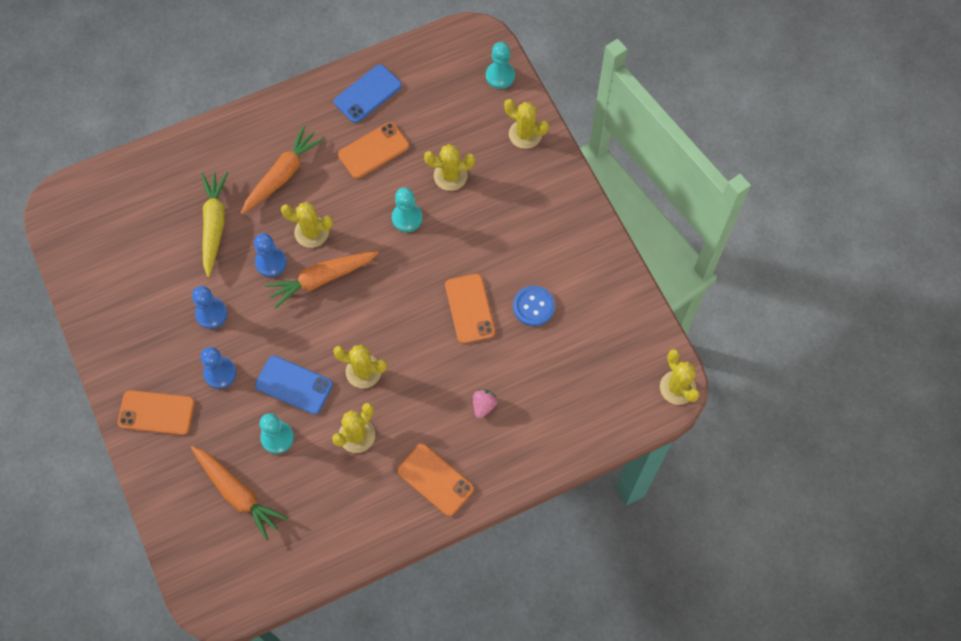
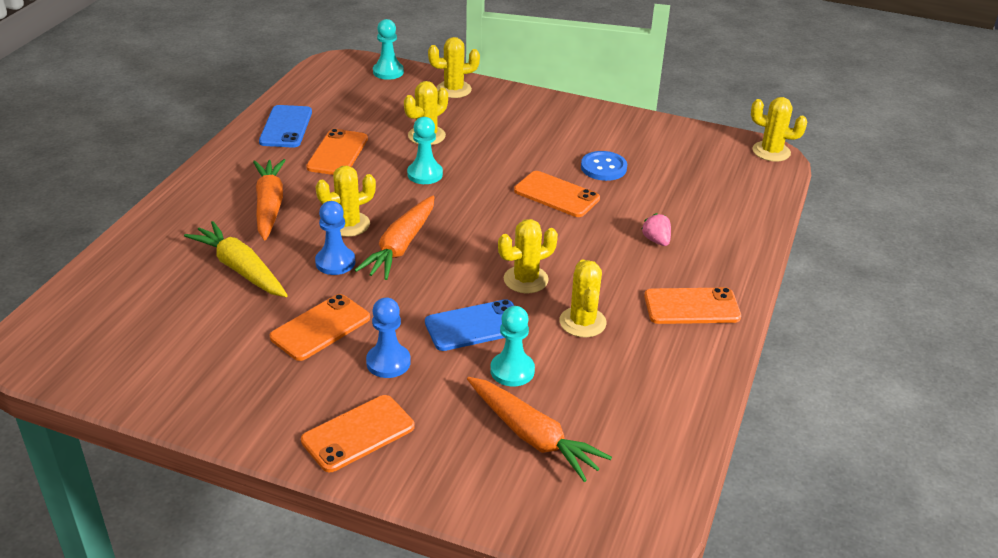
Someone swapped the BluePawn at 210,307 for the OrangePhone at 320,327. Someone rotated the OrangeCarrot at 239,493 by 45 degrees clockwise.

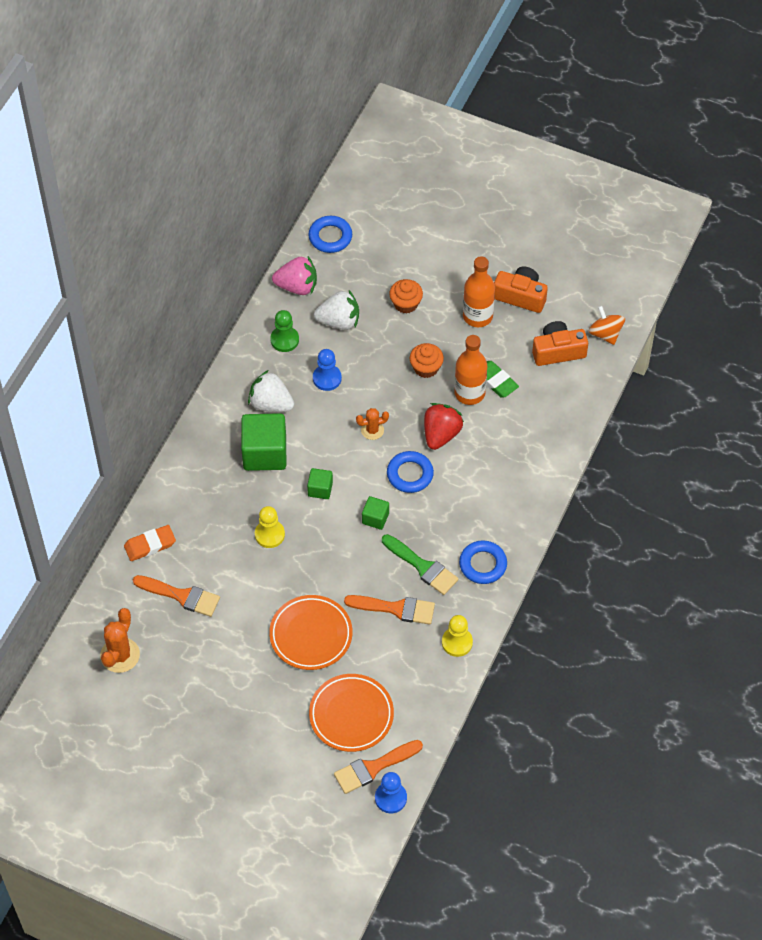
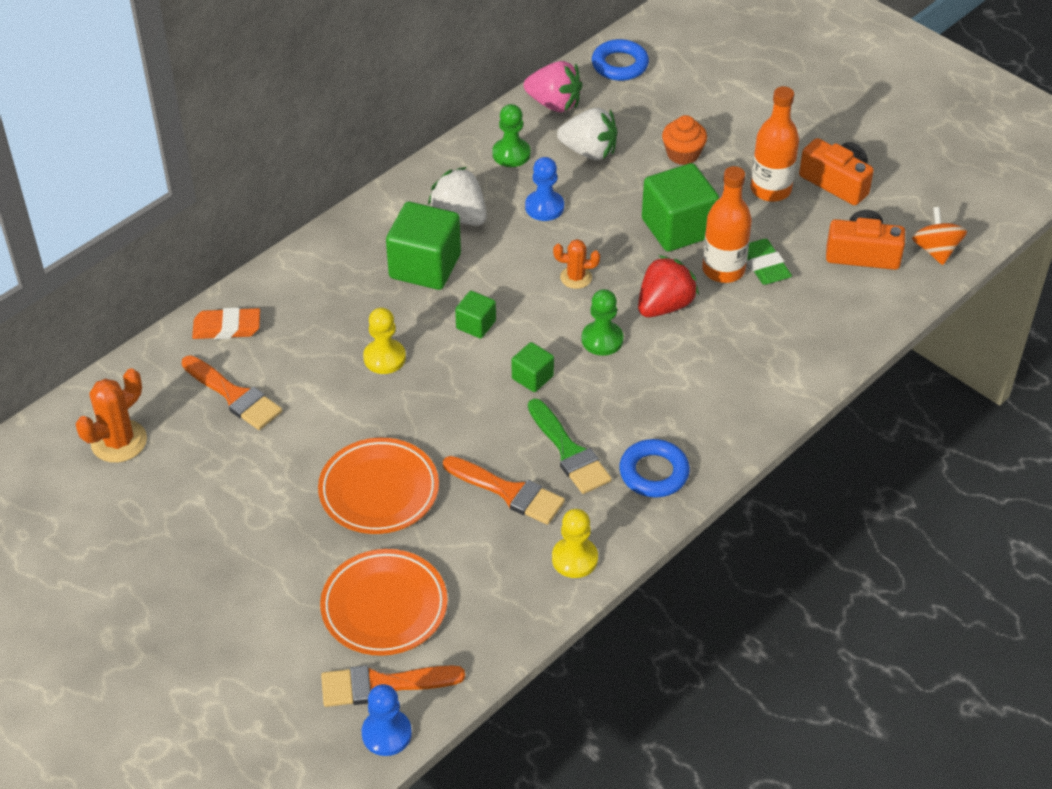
Someone swapped the BlueRing at 410,472 for the GreenPawn at 602,322. Someone swapped the OrangeCupcake at 427,360 for the GreenCube at 680,207.

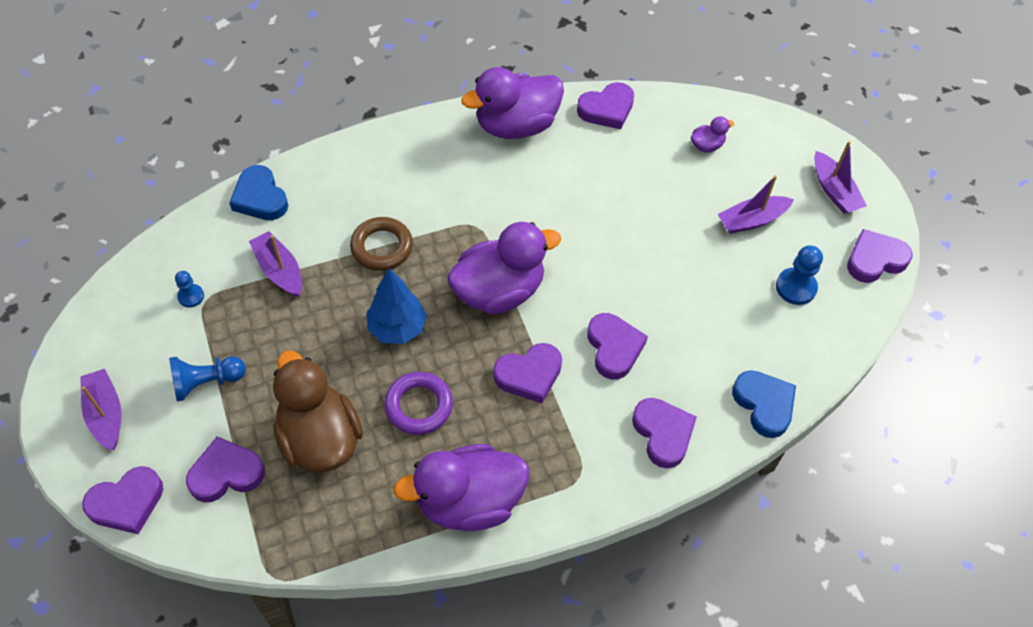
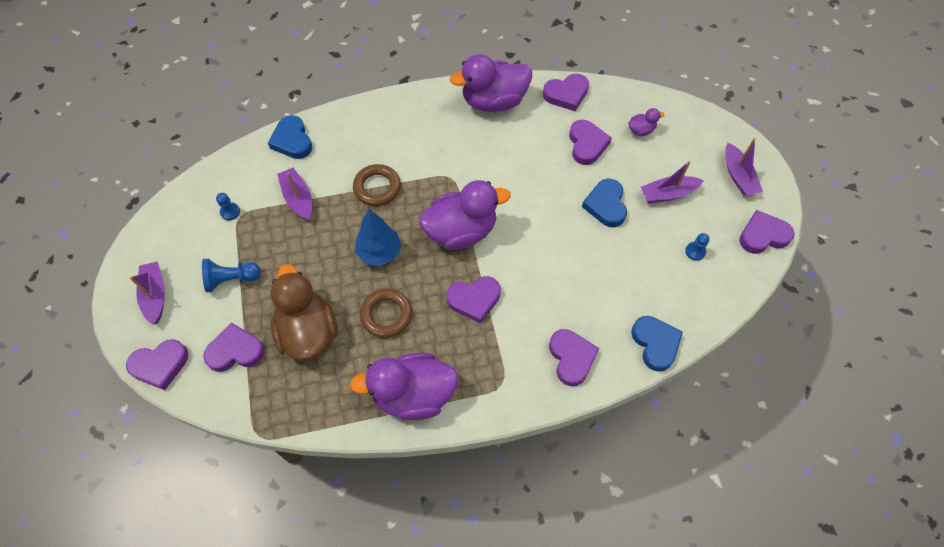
Someone repainted the PurpleRing at 418,403, which became the BrownRing at 386,313. Someone carried the PurpleHeart from 617,346 to 590,142. Someone put down the BlueHeart at 604,203. Someone scaled the BluePawn at 799,275 by 0.62.

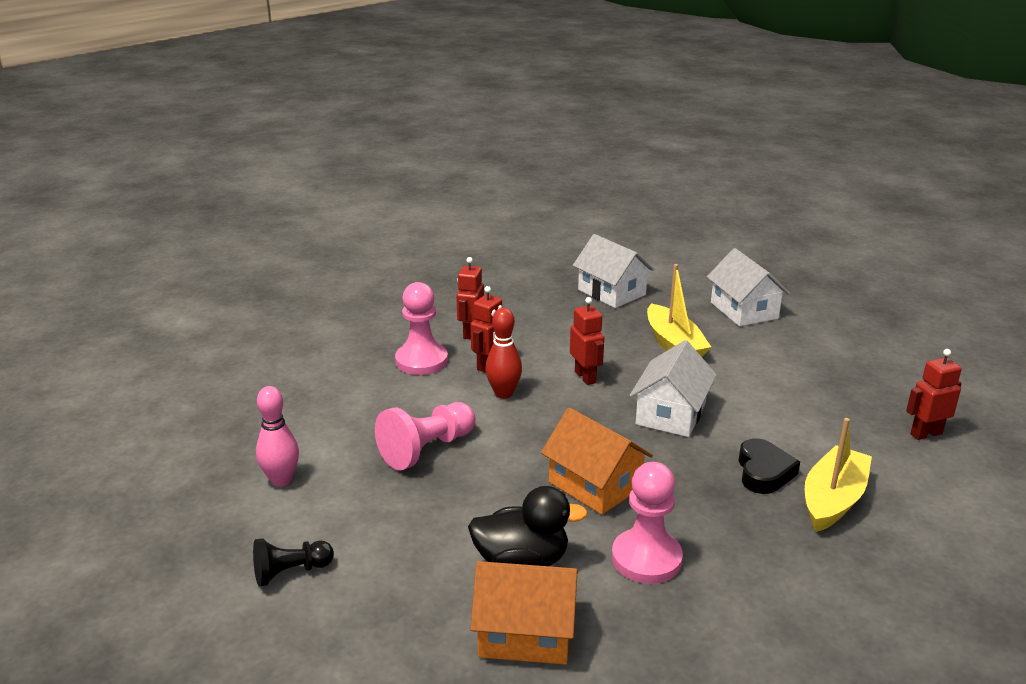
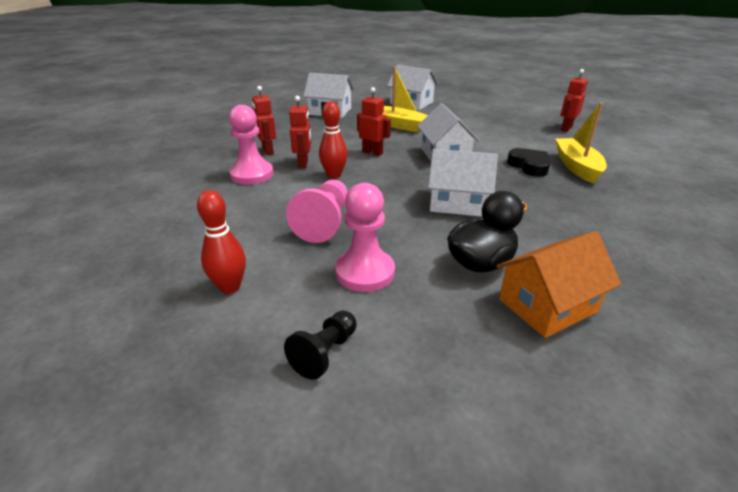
Someone repainted the PinkBowlingPin at 277,436, which became the RedBowlingPin at 221,242. Someone carried the PinkPawn from 647,523 to 365,237. Someone repainted the OrangeHouse at 597,461, which became the WhiteHouse at 463,183.

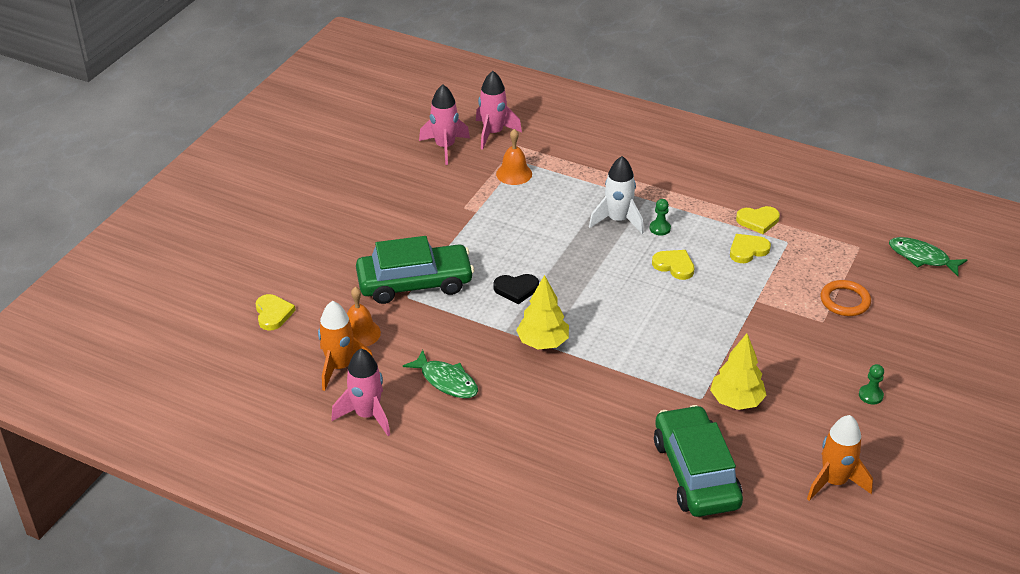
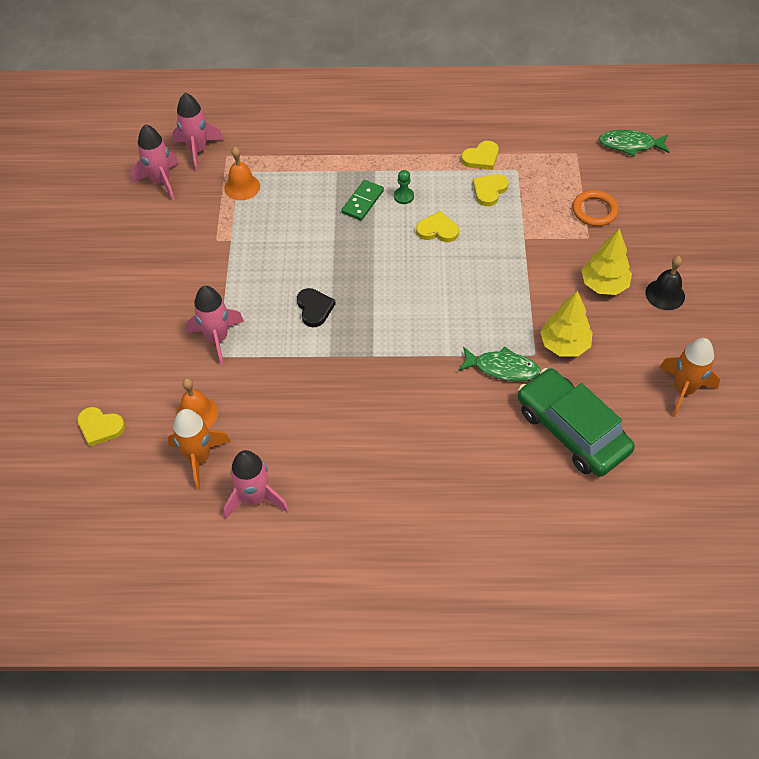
Someone rotated the YellowHeart at 276,312 by 150 degrees clockwise. Someone swapped the GreenCar at 415,270 for the PinkRocket at 215,326. Someone rotated the BlackHeart at 516,289 by 75 degrees counterclockwise. Someone swapped the WhiteRocket at 616,195 for the GreenDomino at 363,200. Someone carried the GreenFish from 440,374 to 499,363. Someone carried the YellowTree from 542,312 to 606,261. Someone swapped the GreenPawn at 871,384 for the BlackBell at 665,283.

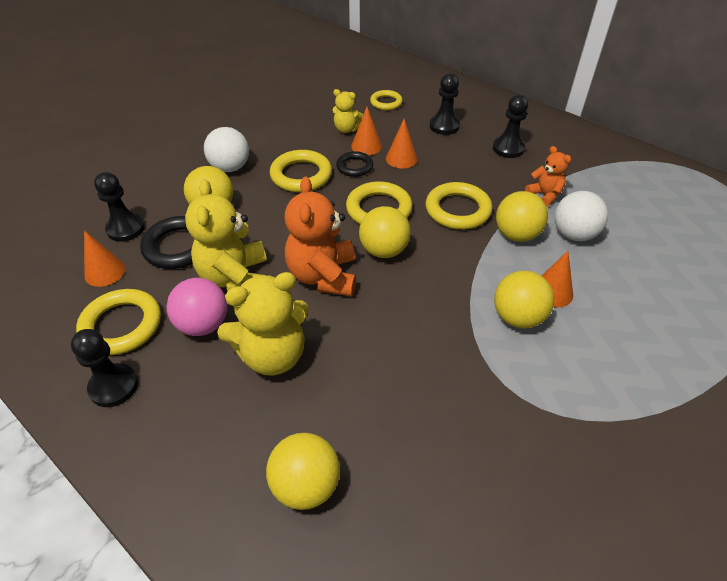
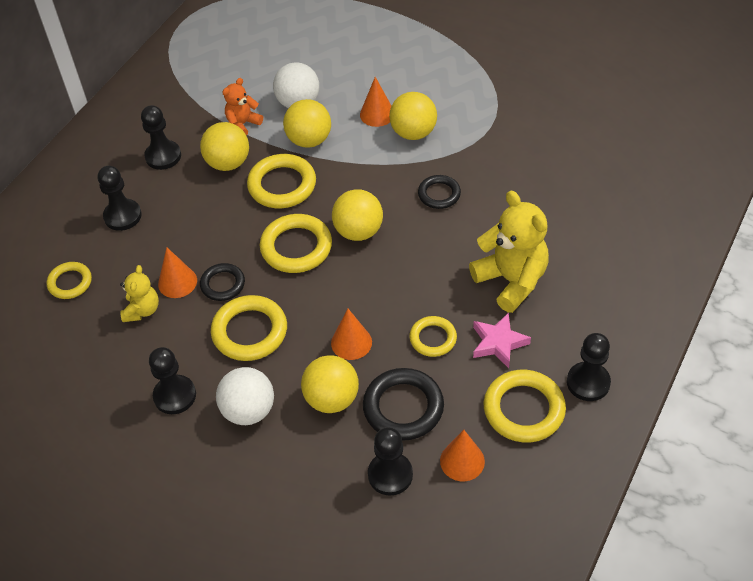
Someone put down the BlackPawn at 172,380. Someone carried the YellowBall from 303,471 to 224,146. Someone carried the OrangeCone from 402,143 to 351,334. Someone swapped the YellowTeddyBear at 226,235 for the YellowRing at 433,336. Someone put down the BlackRing at 439,192. Someone swapped the PinkBall at 196,307 for the PinkStar at 502,340. Someone took away the OrangeTeddyBear at 320,236.

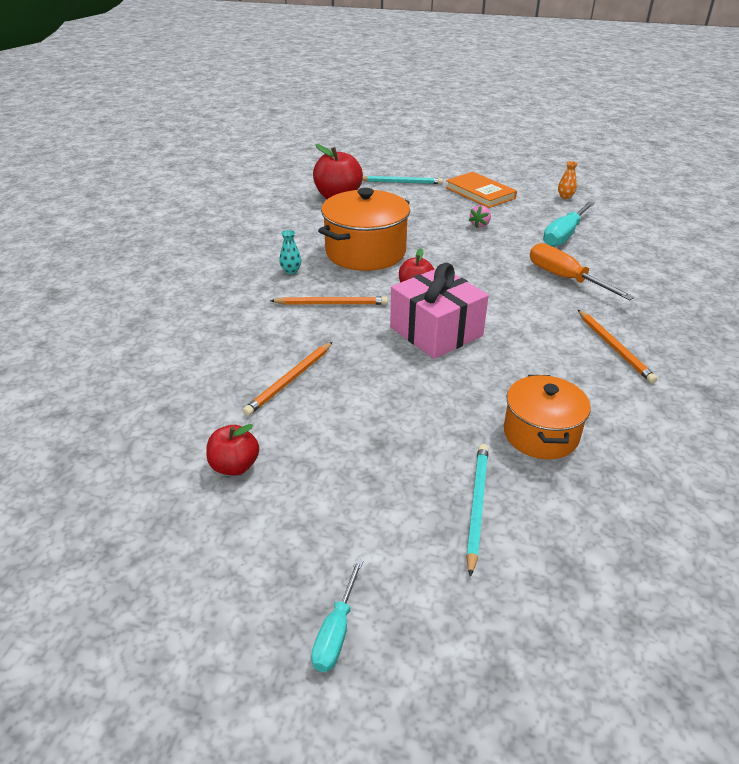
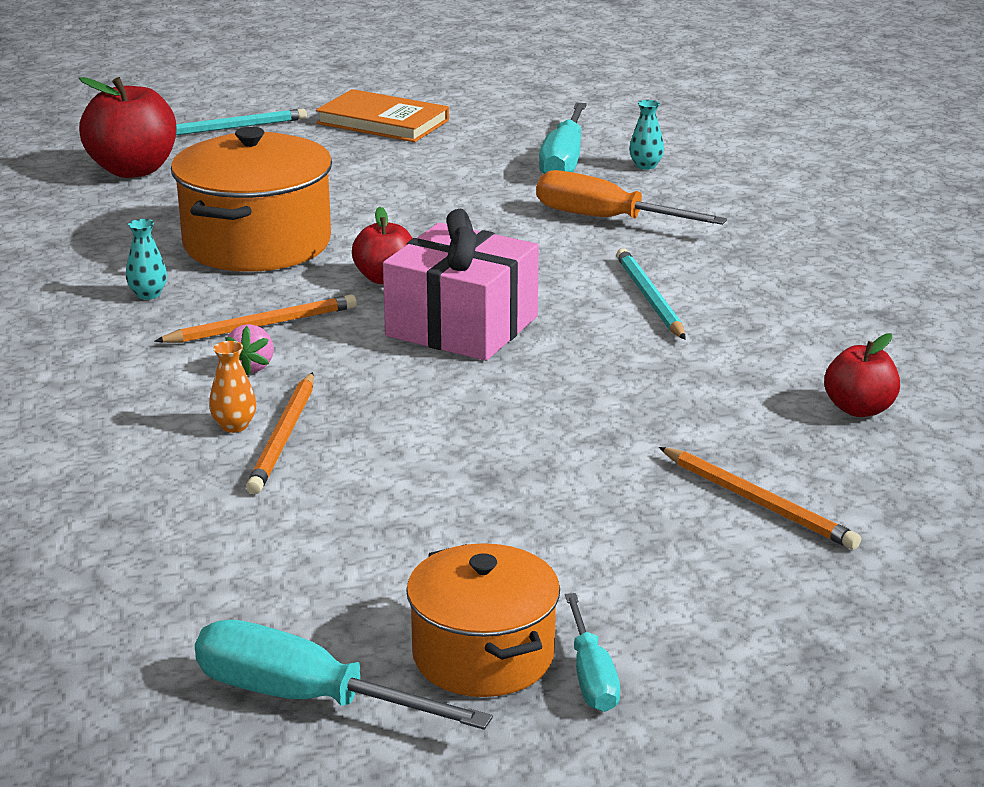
Someone put down the TurquoiseScrewdriver at 344,675. Someone carried the OrangeVase from 568,180 to 232,387. Someone carried the PinkStrawberry from 480,216 to 249,350. Someone carried the OrangePot from 547,417 to 483,620. Someone carried the TurquoisePencil from 477,510 to 651,293. Someone put down the TurquoiseVase at 646,135. Someone carried the OrangePencil from 618,346 to 760,498. Someone carried the RedApple from 233,449 to 862,375.

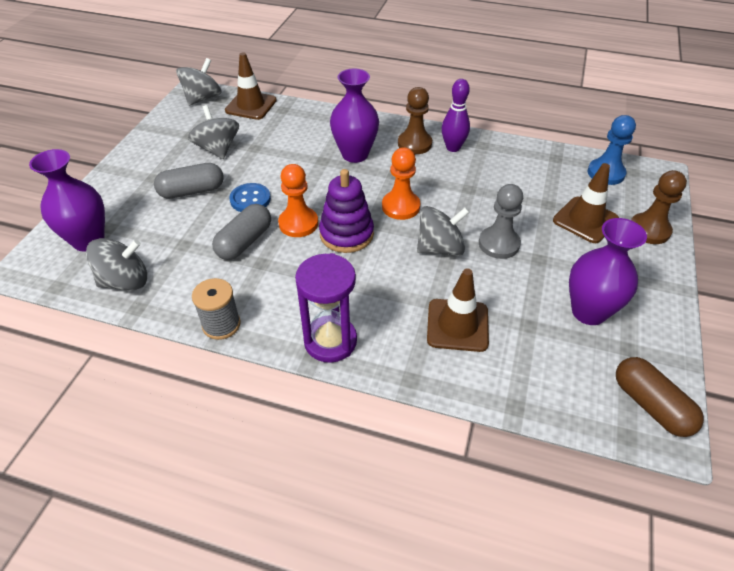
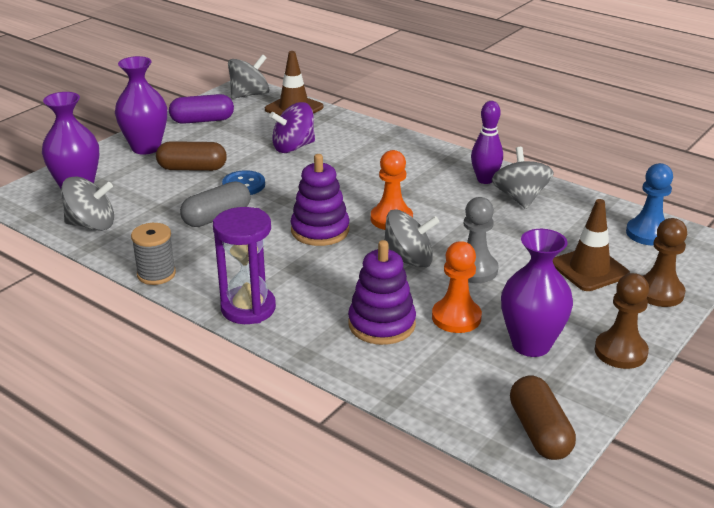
Someone carried the PurpleVase from 354,116 to 141,105. Someone repainted the GreyCapsule at 189,181, which became the BrownCapsule at 191,156. Someone put down the PurpleCapsule at 201,109. Someone put down the PurpleSpinningTop at 292,127. Someone swapped the BrownTrafficCone at 458,310 for the PurpleStackingToy at 382,292. Someone carried the OrangePawn from 298,200 to 457,287. Someone carried the GreySpinningTop from 213,132 to 523,178. Someone carried the BrownPawn from 415,120 to 622,321.

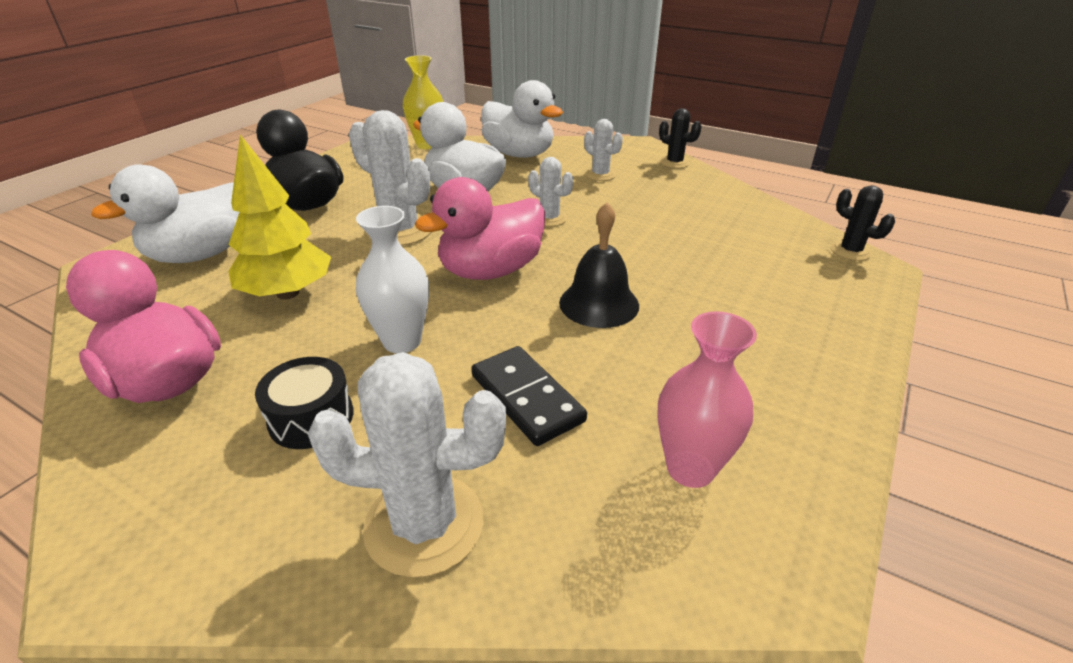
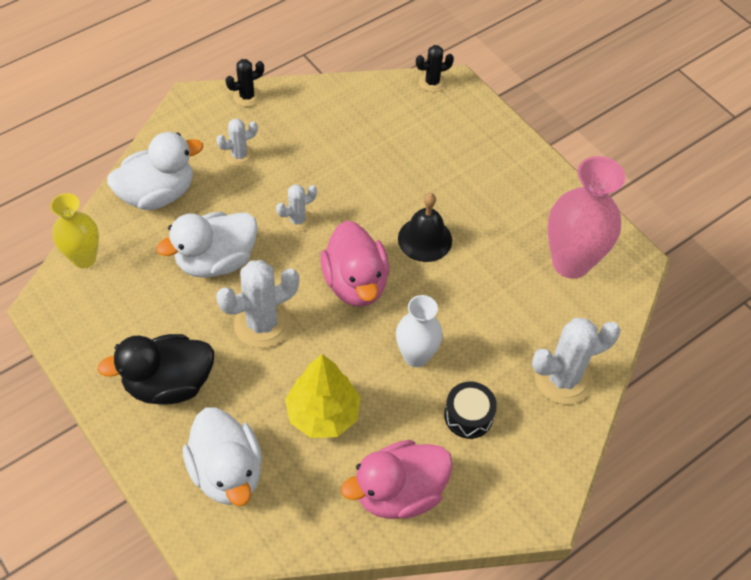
Someone rotated the WhiteCactus at 406,465 by 45 degrees clockwise. Someone scaled the PinkVase at 707,399 by 1.61. Someone took away the BlackDomino at 529,396.

